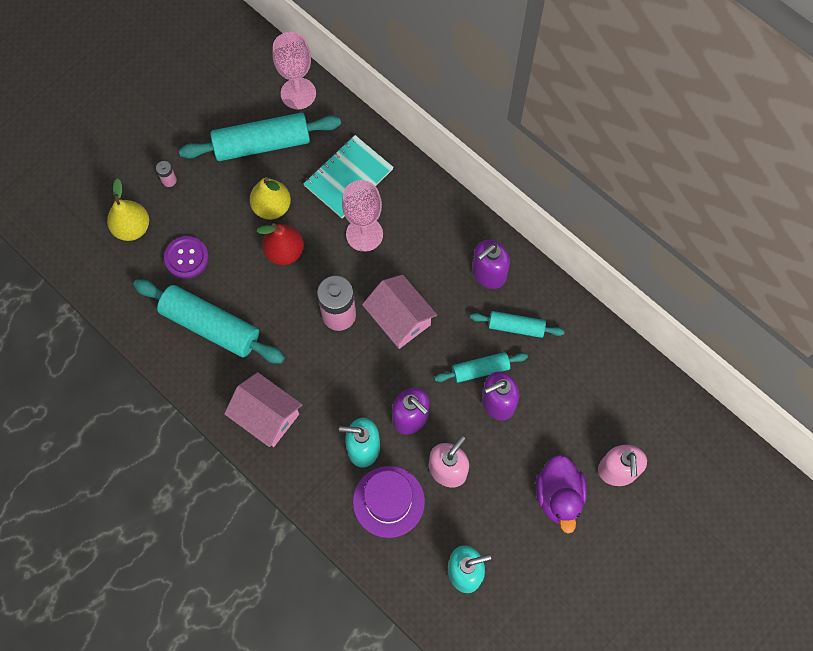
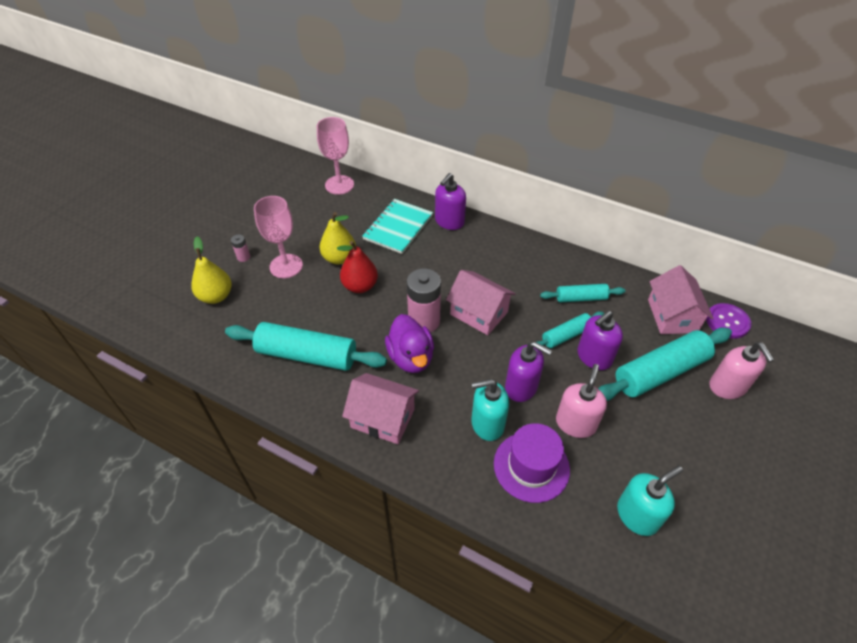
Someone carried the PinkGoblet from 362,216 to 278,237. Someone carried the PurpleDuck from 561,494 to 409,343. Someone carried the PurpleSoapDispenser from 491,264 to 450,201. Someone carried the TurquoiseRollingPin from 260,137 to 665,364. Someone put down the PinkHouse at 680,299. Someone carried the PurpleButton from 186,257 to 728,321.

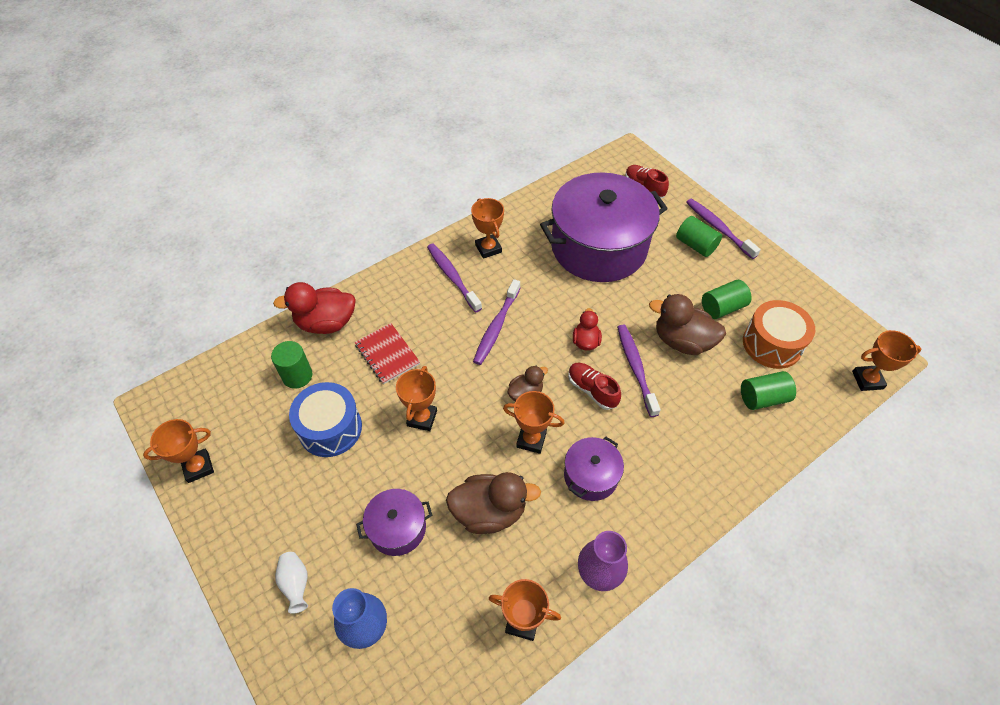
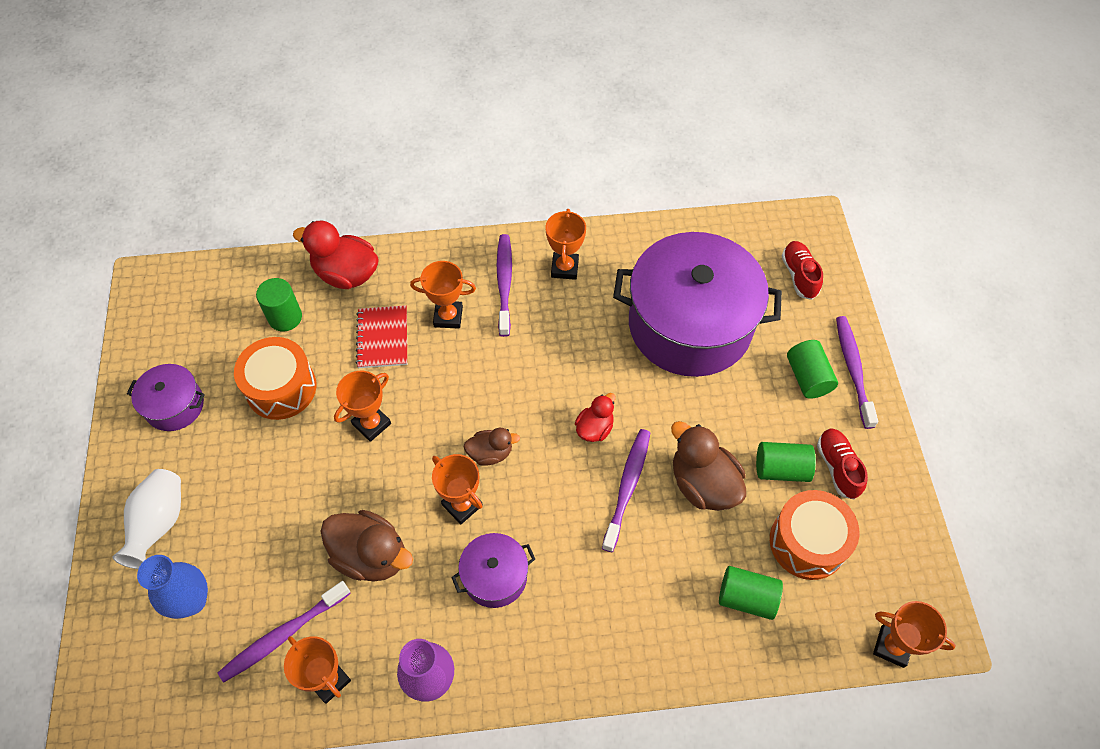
Someone scaled the WhiteVase at 291,583 by 1.58. Someone carried the PurplePot from 394,522 to 166,397. Someone carried the PurpleToothbrush from 496,322 to 284,631. Someone repainted the BlueDrum at 325,419, which became the OrangeDrum at 275,378. Someone carried the OrangeTrophy from 178,451 to 443,295. Someone carried the RedShoe from 594,386 to 842,464.

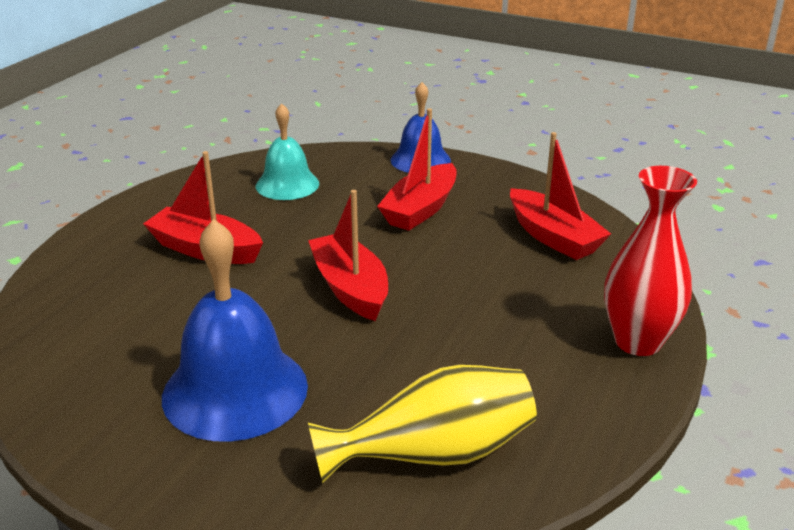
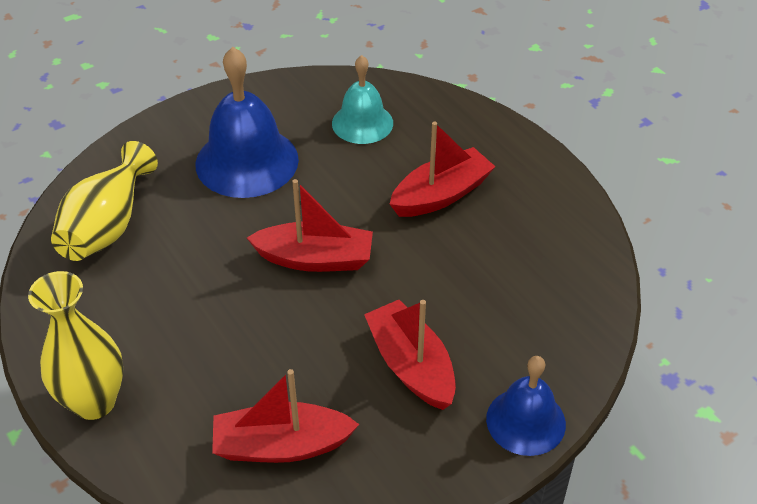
Someone repainted the RedVase at 650,261, which became the YellowVase at 76,345. Someone carried the TurquoiseBell from 287,151 to 362,99.

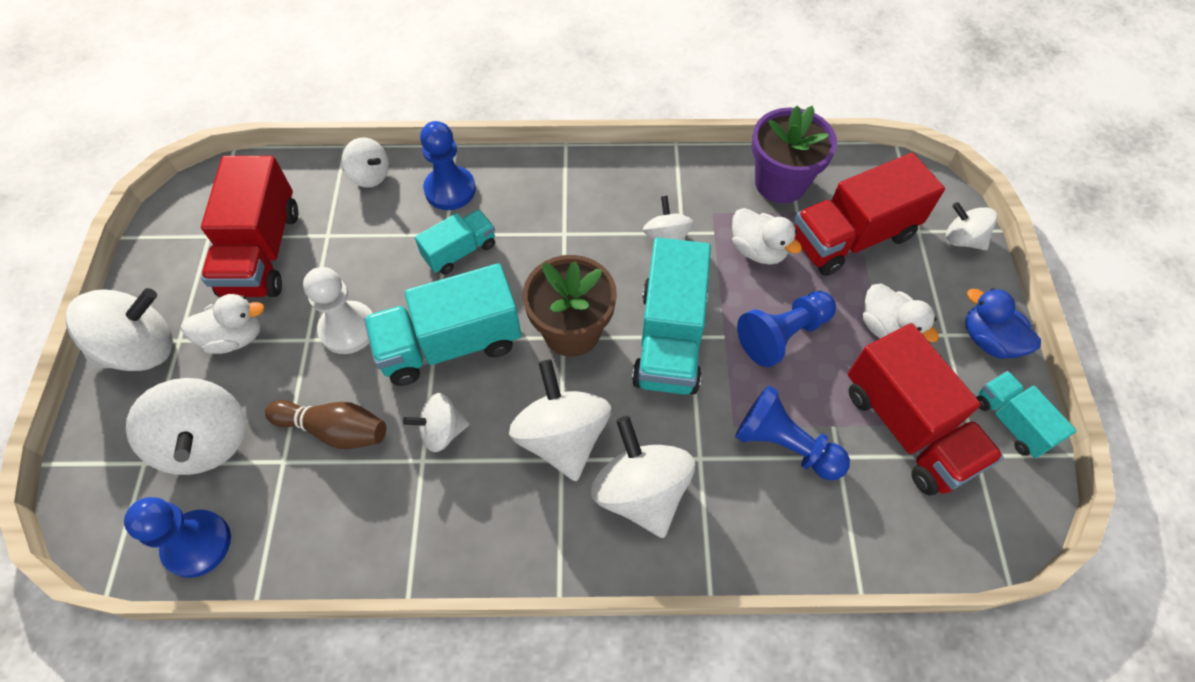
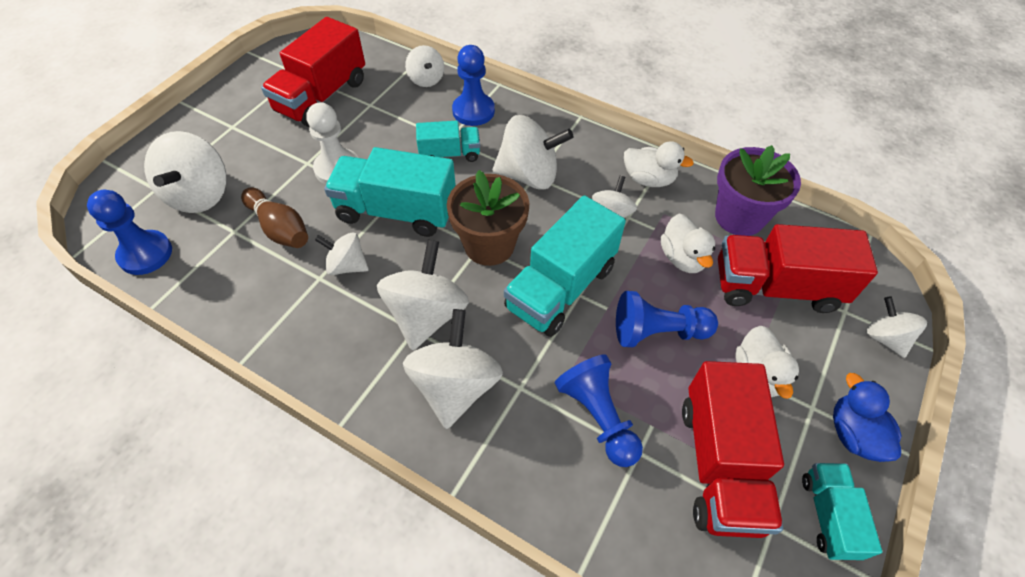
Someone carried the WhiteSpinningTop from 119,329 to 533,152. Someone carried the WhiteDuck from 222,324 to 659,164.

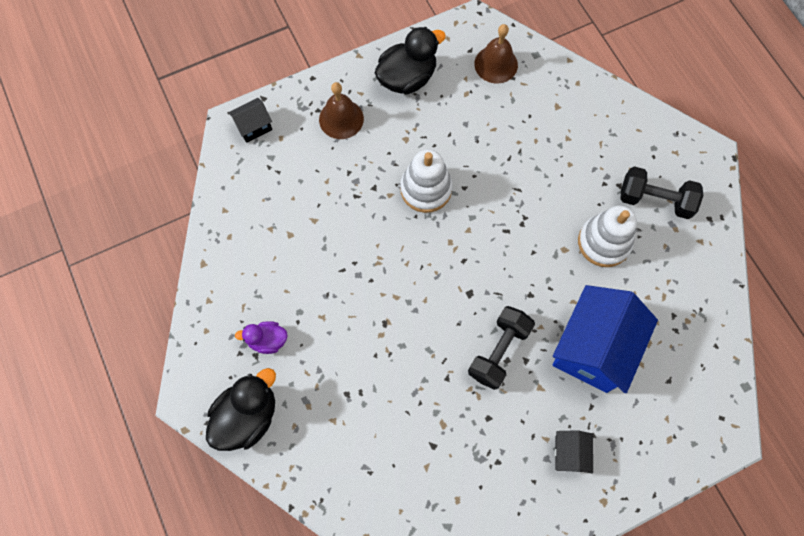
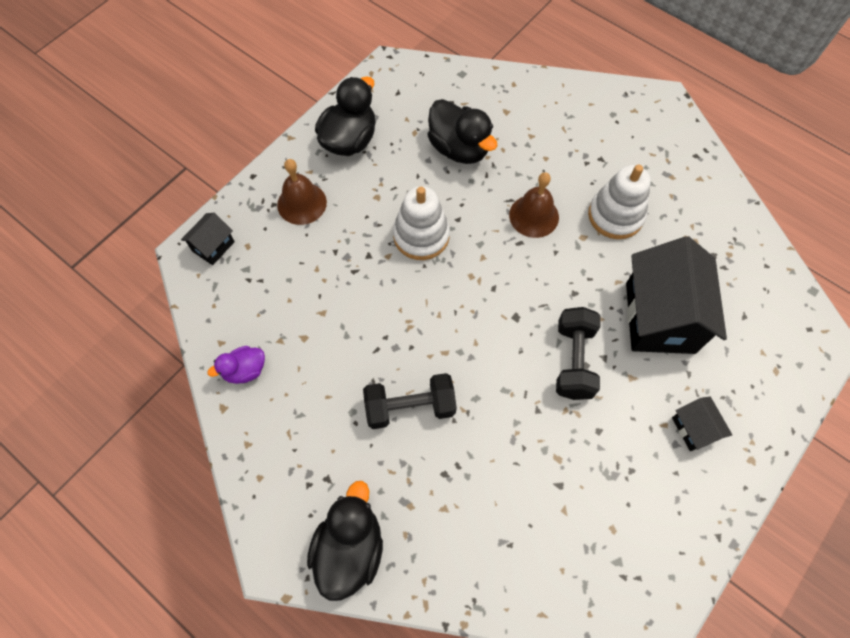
Someone carried the PurpleDuck from 261,337 to 236,365. Someone carried the BlackDumbbell from 662,192 to 410,401. Someone put down the BlackDuck at 462,131. Someone carried the BrownBell from 496,54 to 534,205. Someone repainted the BlueHouse at 605,339, which became the BlackHouse at 676,295.

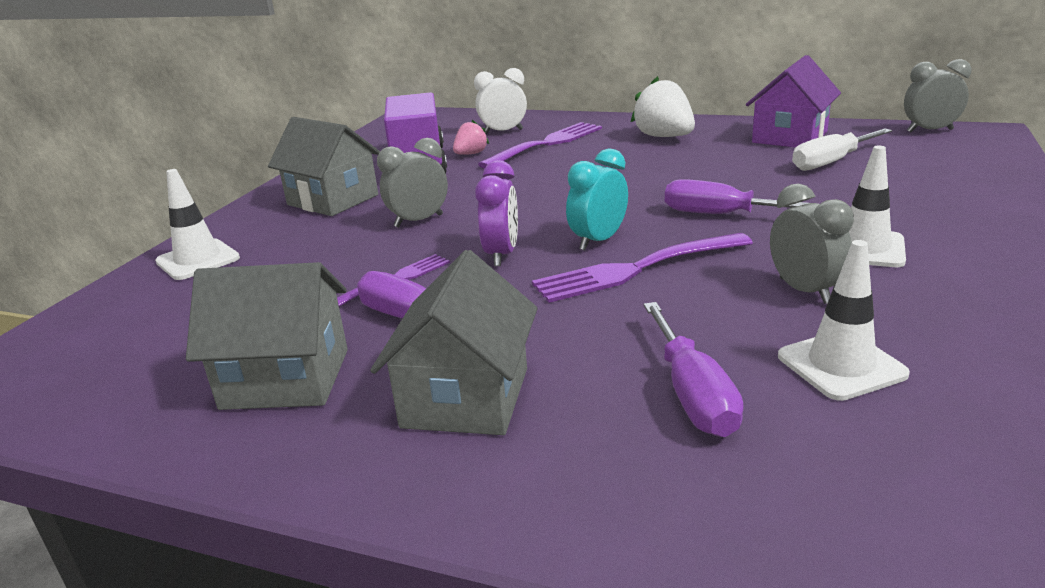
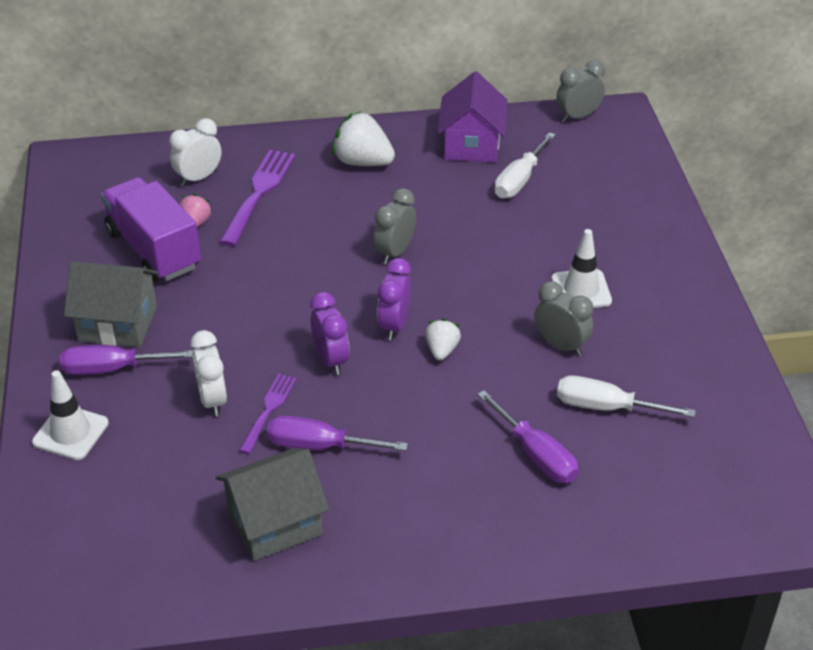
Someone carried the PurpleScrewdriver from 736,196 to 126,360. Someone put down the WhiteClock at 208,373. Someone carried the GreyClock from 412,183 to 395,226. Someone repainted the TurquoiseClock at 597,199, which became the PurpleClock at 394,299. Someone swapped the PurpleFork at 642,268 for the WhiteStrawberry at 443,339. Someone swapped the WhiteTrafficCone at 844,320 for the WhiteScrewdriver at 626,396. Someone took away the GreyHouse at 454,342.

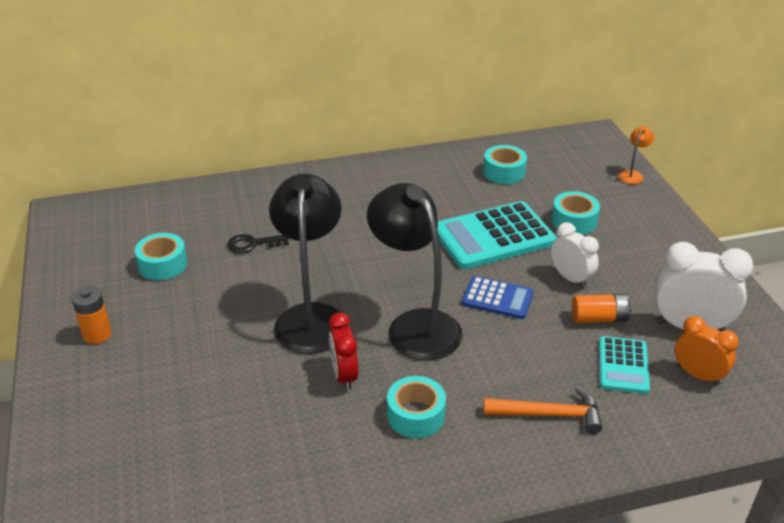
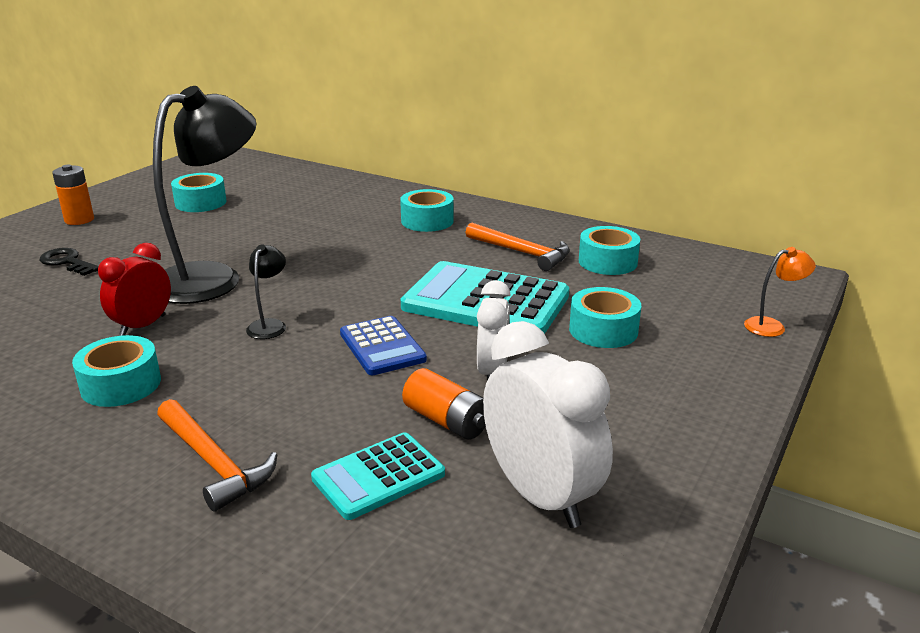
Someone carried the BlackKey from 258,243 to 68,262. Someone scaled the BlackLamp at 414,272 by 0.41. Someone put down the TurquoiseTape at 427,210. Someone put down the OrangeHammer at 518,247. Someone took away the OrangeClock at 707,350.

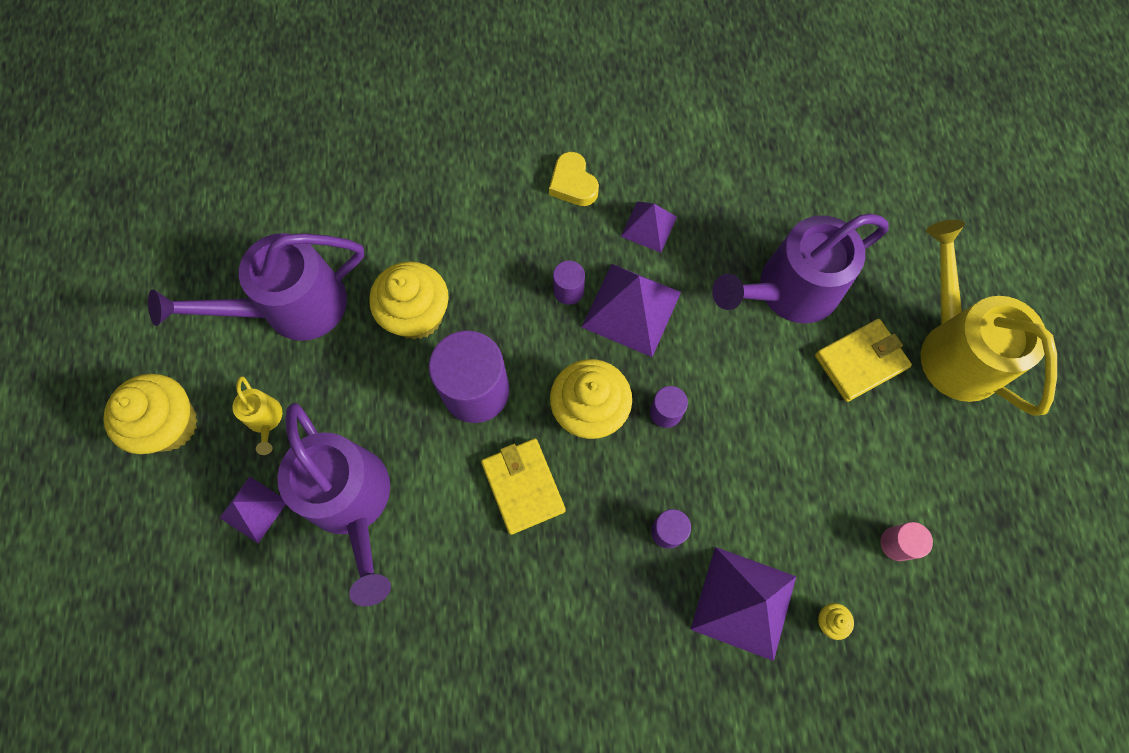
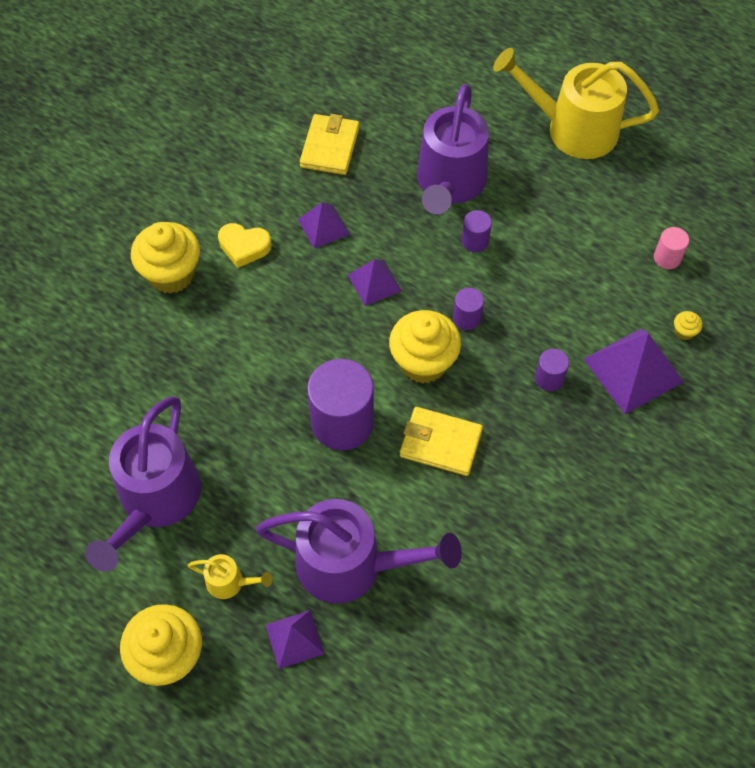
Someone carried the YellowCupcake from 409,300 to 165,258. Someone carried the YellowWallet from 863,360 to 329,144. Someone scaled the PurplePyramid at 631,310 by 0.59. Someone carried the PurpleCylinder from 569,283 to 477,231.

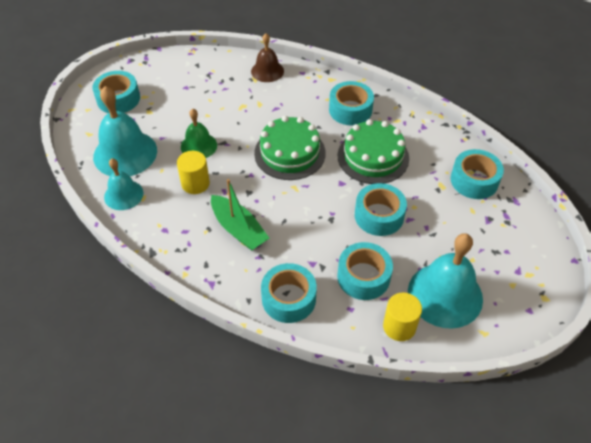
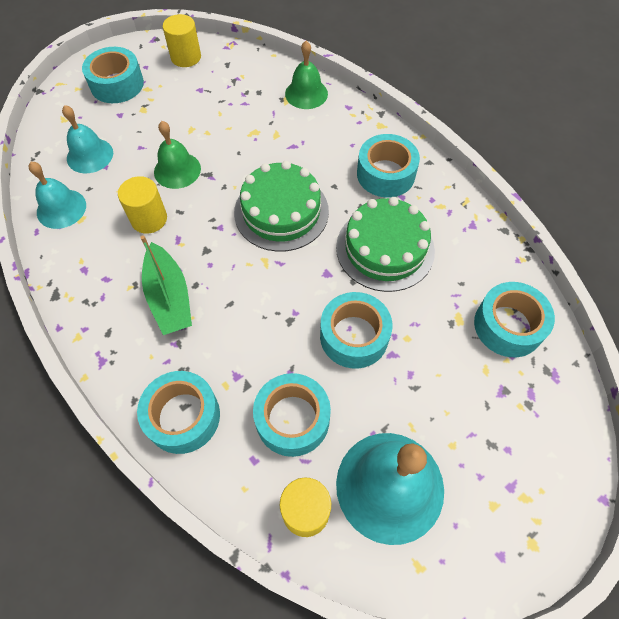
Someone scaled the TurquoiseBell at 125,131 by 0.58. Someone put down the YellowCylinder at 182,40. Someone repainted the BrownBell at 267,57, which became the GreenBell at 306,75.

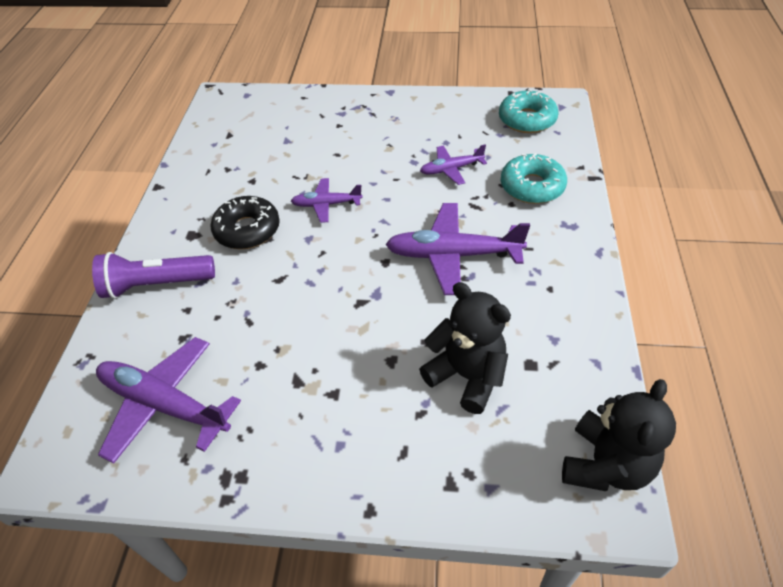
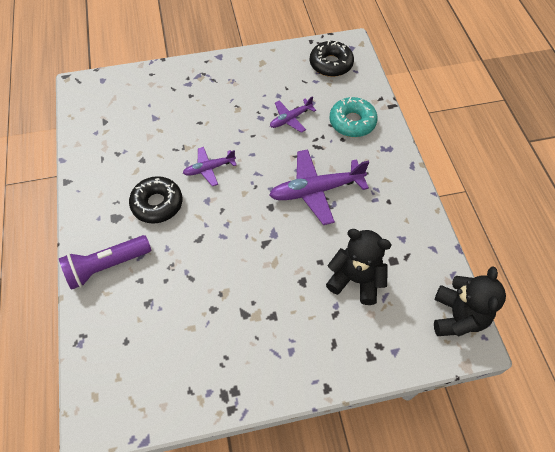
Someone repainted the TurquoiseDonut at 528,111, which became the BlackDonut at 332,58. Someone took away the PurplePlane at 168,400.

